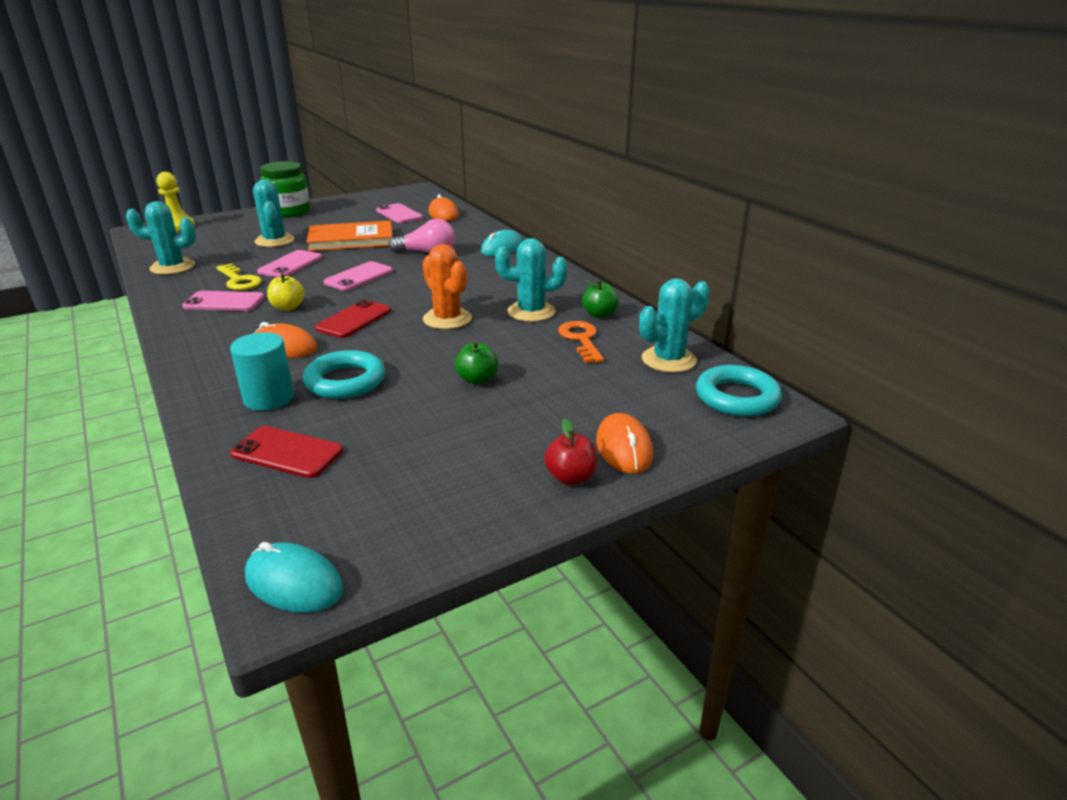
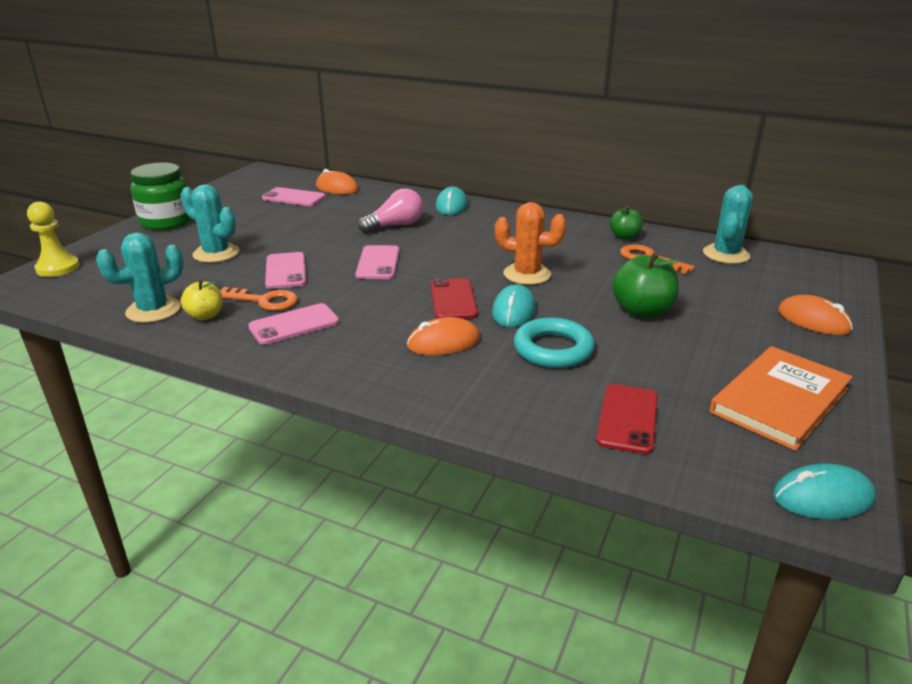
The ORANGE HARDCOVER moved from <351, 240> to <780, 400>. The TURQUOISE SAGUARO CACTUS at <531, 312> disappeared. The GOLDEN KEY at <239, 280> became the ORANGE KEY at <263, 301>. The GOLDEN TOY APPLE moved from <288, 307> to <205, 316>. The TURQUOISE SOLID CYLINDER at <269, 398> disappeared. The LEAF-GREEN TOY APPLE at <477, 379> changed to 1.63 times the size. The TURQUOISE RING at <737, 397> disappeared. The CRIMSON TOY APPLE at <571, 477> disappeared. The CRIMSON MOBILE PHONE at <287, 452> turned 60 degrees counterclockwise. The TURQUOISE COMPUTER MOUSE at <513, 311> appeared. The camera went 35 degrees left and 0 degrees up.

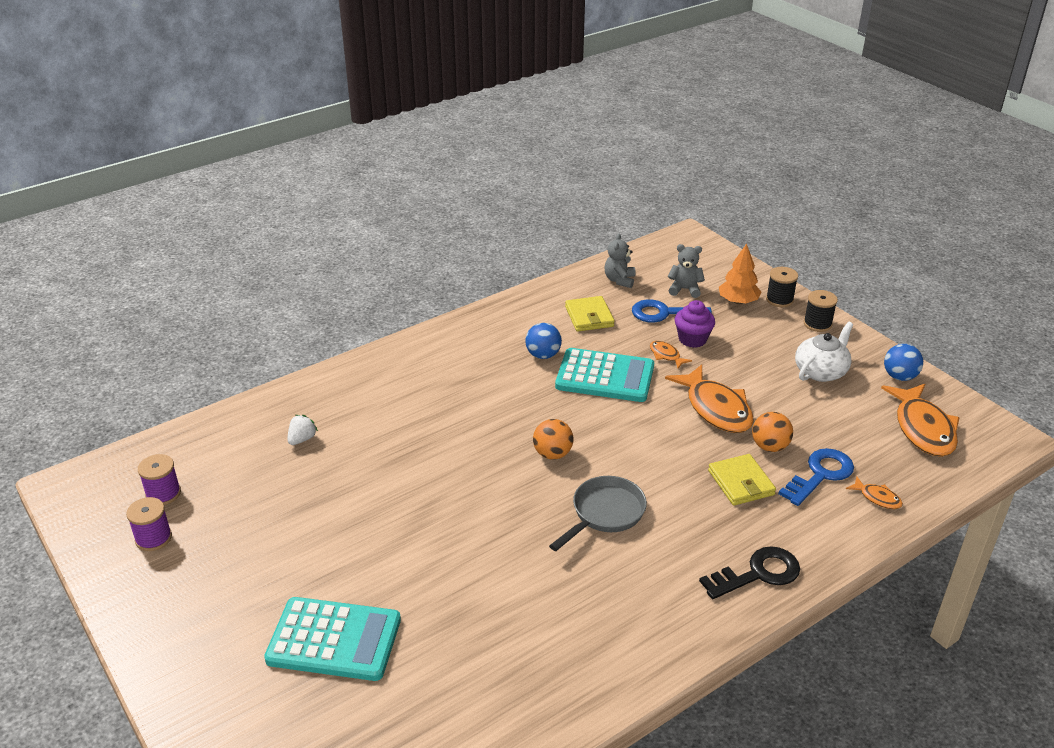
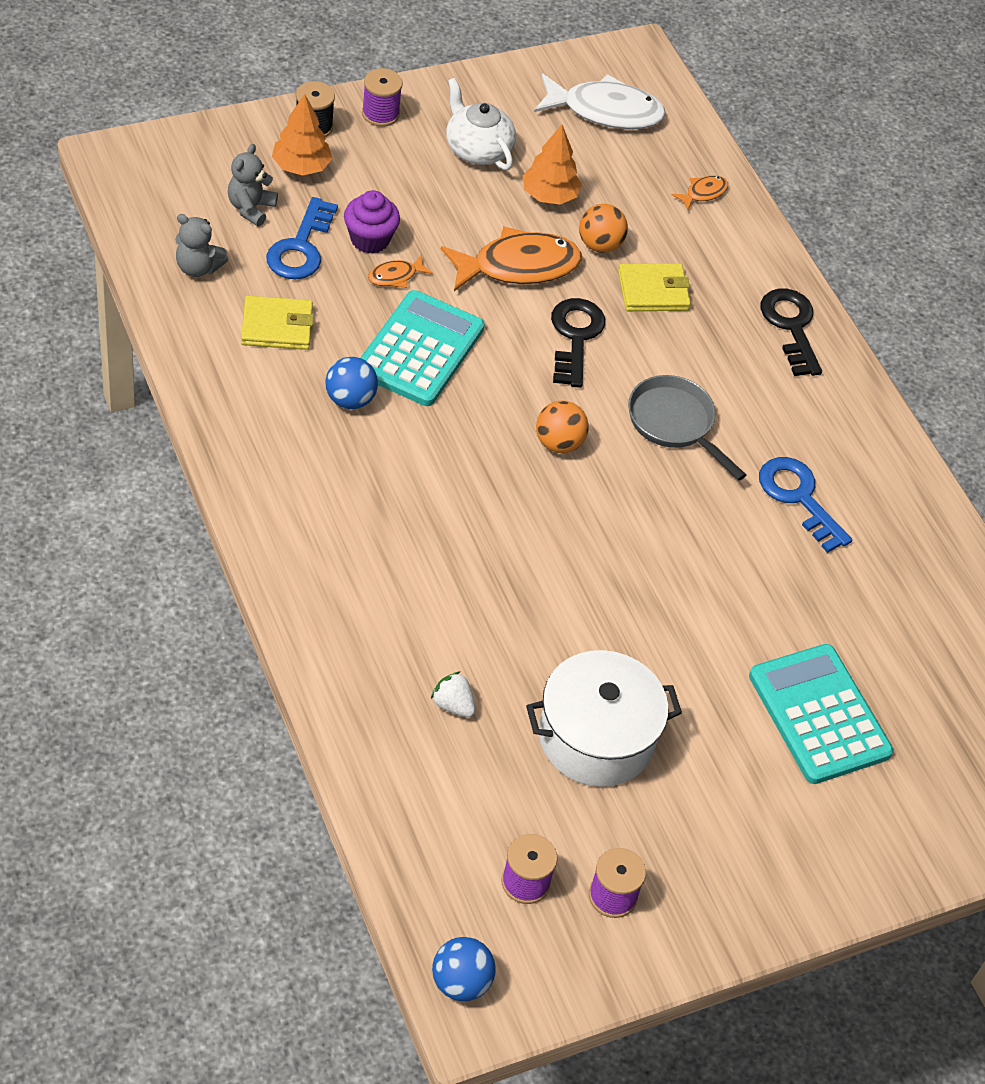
The EBONY SPOOL at <817, 324> became the ROYAL PURPLE SPOOL at <380, 113>. The COBALT BALL moved from <899, 376> to <461, 982>. The ORANGE FISH at <923, 428> became the SNOW-WHITE FISH at <605, 111>. The COBALT KEY moved from <820, 475> to <799, 498>. The TURQUOISE ADDING MACHINE at <334, 640> turned 45 degrees counterclockwise. The ORANGE FIR TREE at <549, 195> appeared. The EBONY KEY at <575, 337> appeared. The SNOW-WHITE COOKING POT at <596, 737> appeared. The camera went 85 degrees left and 15 degrees up.

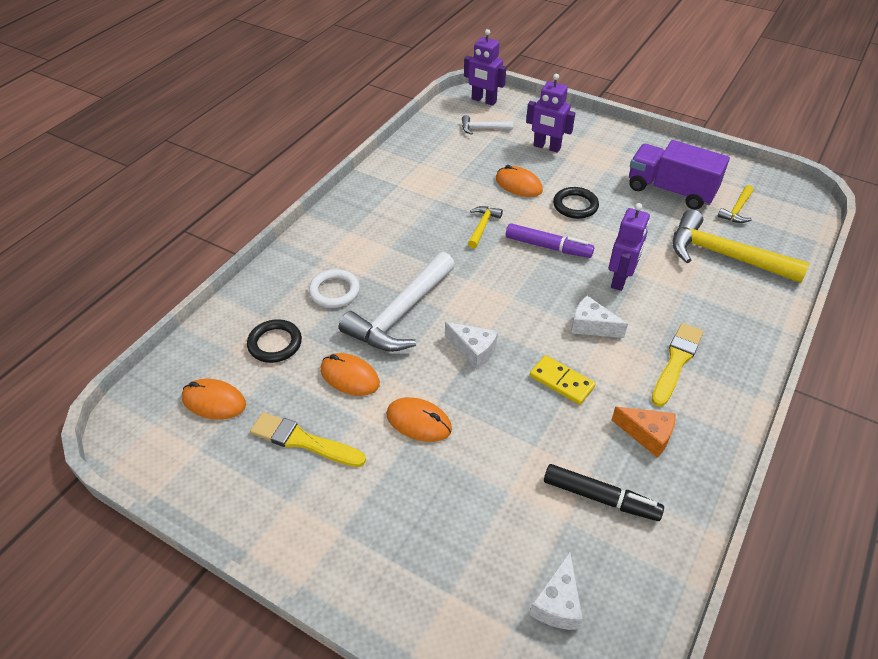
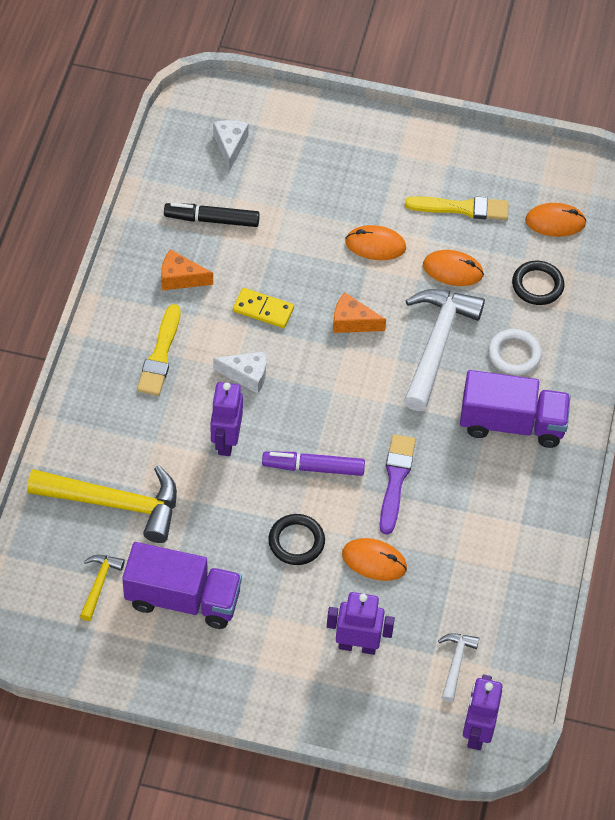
The ROYAL PURPLE TOY ROBOT at <483, 100> turned 90 degrees counterclockwise. The SNOW-WHITE CLAW HAMMER at <482, 128> turned 60 degrees counterclockwise. The GOLDEN CLAW HAMMER at <482, 226> was replaced by the ROYAL PURPLE PAINT BRUSH at <395, 480>. The SNOW-WHITE CHEESE at <473, 350> became the ORANGE CHEESE at <352, 322>. The ROYAL PURPLE TRUCK at <511, 423> appeared. The camera went 160 degrees right and 10 degrees up.

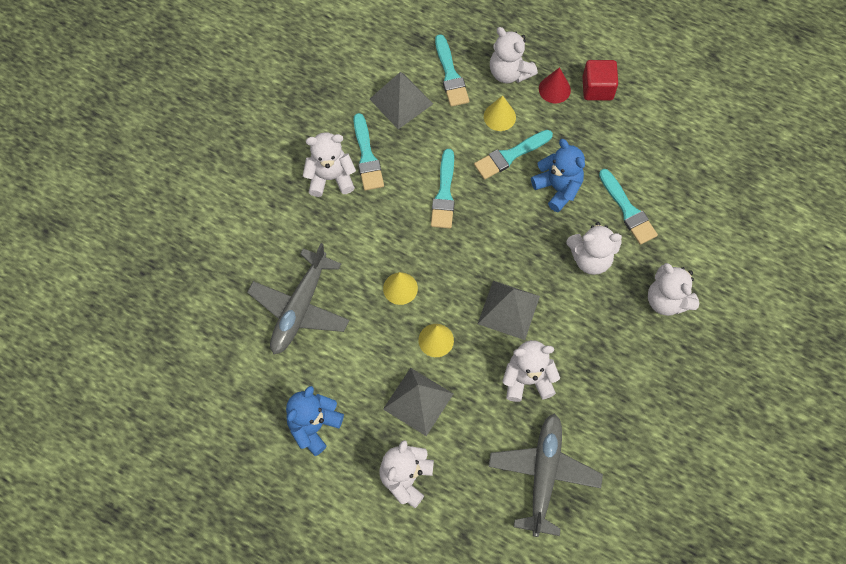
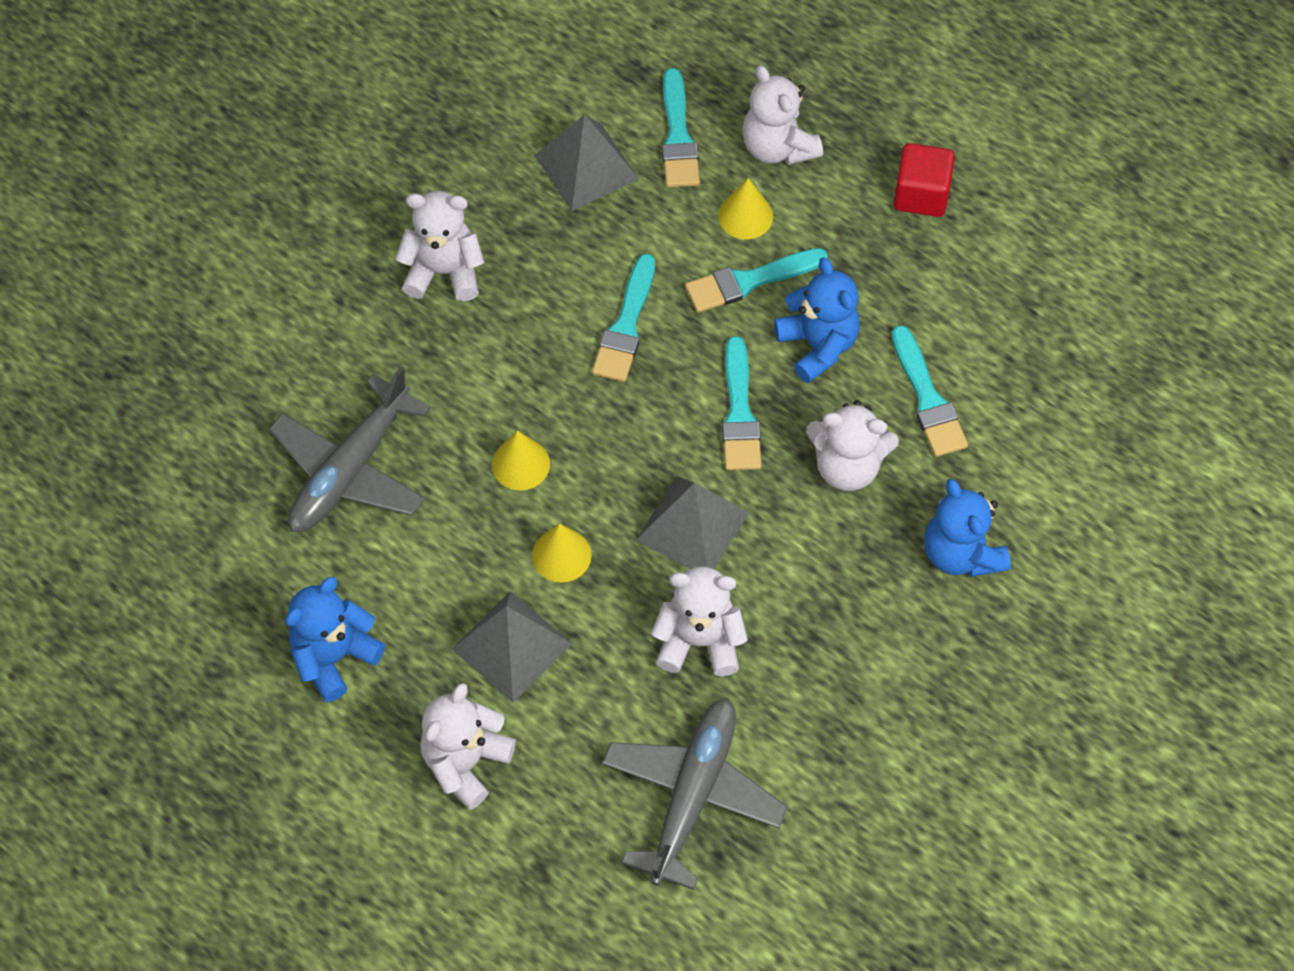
The CRIMSON SOLID CONE at <554, 89> disappeared. The TURQUOISE PAINT BRUSH moved from <367, 157> to <739, 413>. The SNOW-WHITE TEDDY BEAR at <667, 300> became the COBALT TEDDY BEAR at <961, 553>. The camera went 10 degrees right and 5 degrees down.

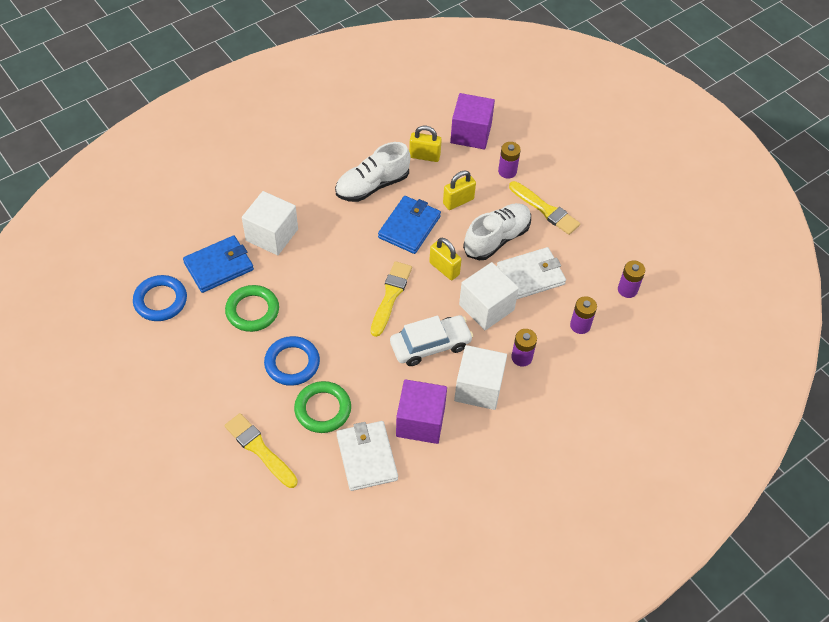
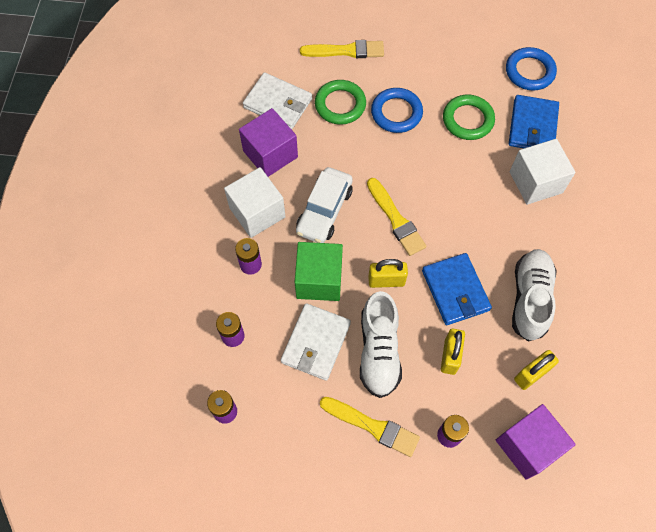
The GOLDEN PAINT BRUSH at <545, 210> turned 150 degrees counterclockwise. The SNOW-WHITE SOLID CUBE at <486, 307> became the LEAF-GREEN SOLID CUBE at <319, 280>. The camera went 135 degrees right and 10 degrees up.

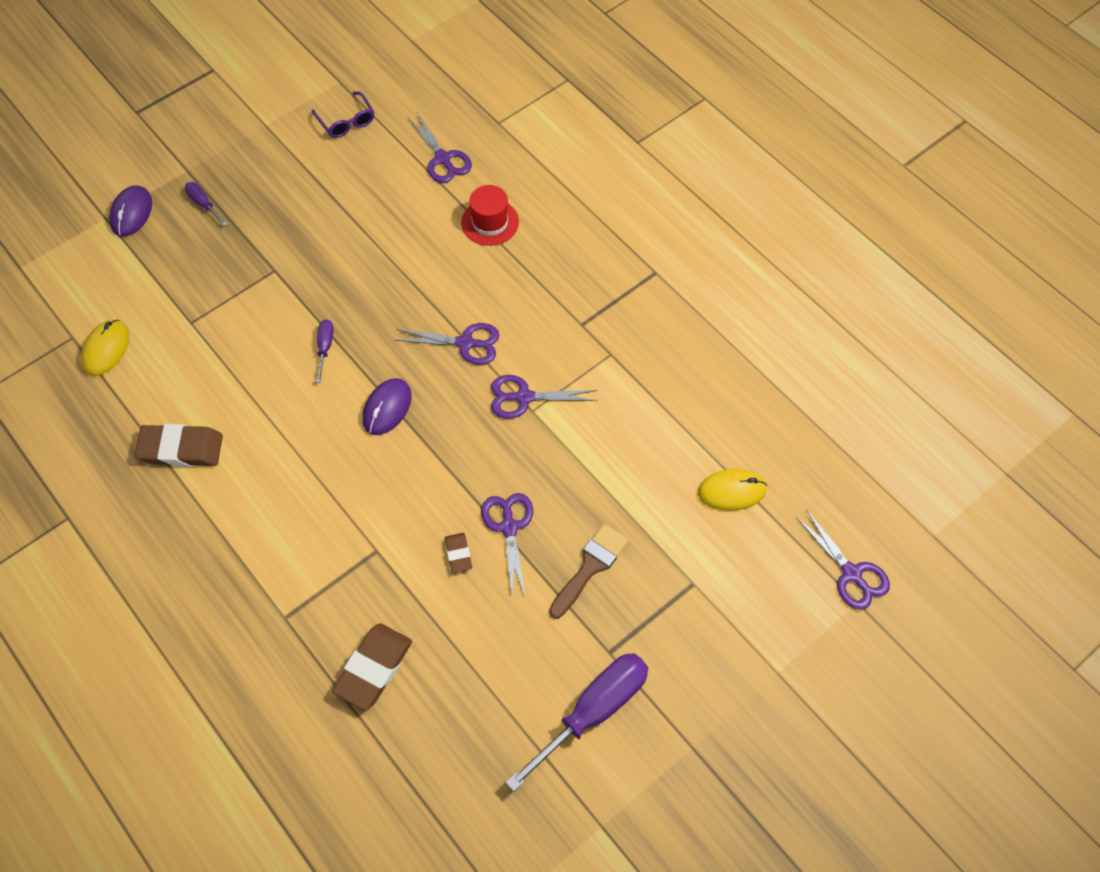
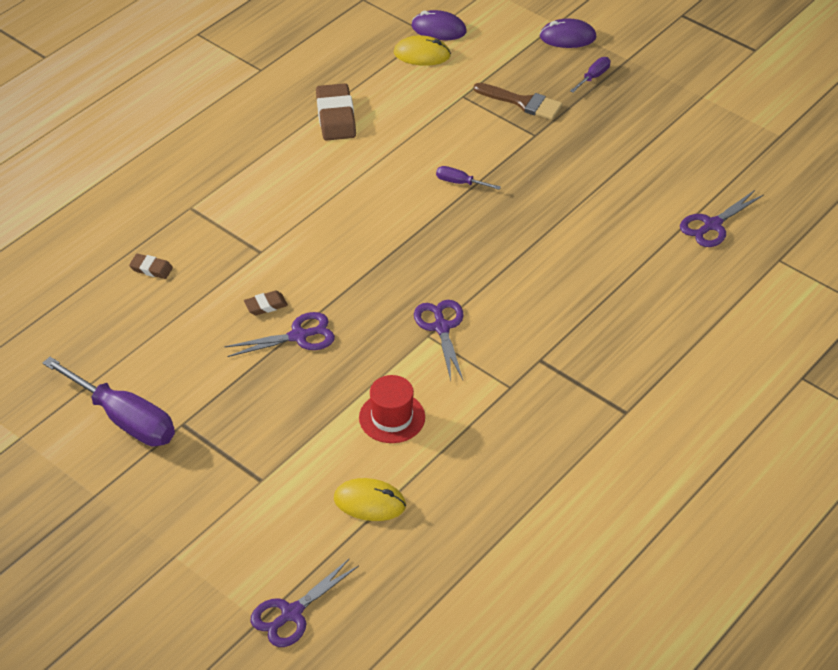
The ROYAL PURPLE GLASSES at <346, 121> disappeared. The CRIMSON TALL HAT moved from <490, 222> to <392, 417>. The ROYAL PURPLE SCREWDRIVER at <325, 348> turned 150 degrees counterclockwise. The ROYAL PURPLE PAIR OF SCISSORS at <465, 343> disappeared. The ROYAL PURPLE COMPUTER MOUSE moved from <387, 408> to <438, 29>. The GOLDEN COMPUTER MOUSE at <731, 491> turned 60 degrees counterclockwise. The BROWN PAINT BRUSH moved from <590, 567> to <523, 102>. The BROWN GUM ERASER at <373, 668> changed to 0.52 times the size. The camera went 80 degrees right and 15 degrees down.

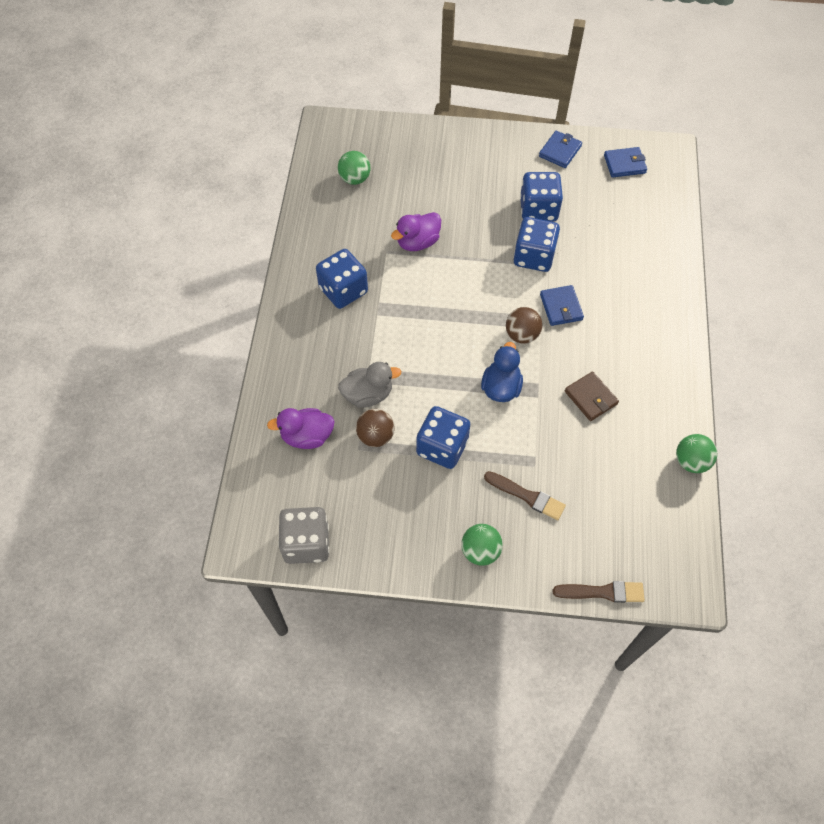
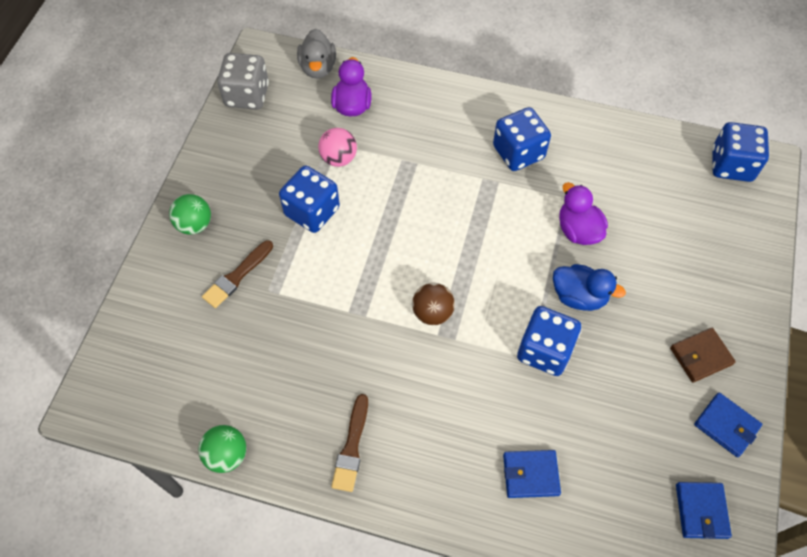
The LEAF-GREEN BALL at <355, 179> disappeared. The COBALT DIE moved from <538, 210> to <731, 165>. The COBALT CARD WALLET moved from <561, 307> to <530, 475>. The COBALT TOY DUCK moved from <501, 387> to <579, 296>. The ASH-GREY TOY DUCK moved from <368, 395> to <318, 68>. The BROWN CARD WALLET moved from <590, 398> to <701, 356>. The BROWN BALL at <375, 436> became the ROSE-PINK BALL at <339, 158>. The BROWN PAINT BRUSH moved from <602, 592> to <352, 447>. The camera went 100 degrees right and 0 degrees up.

